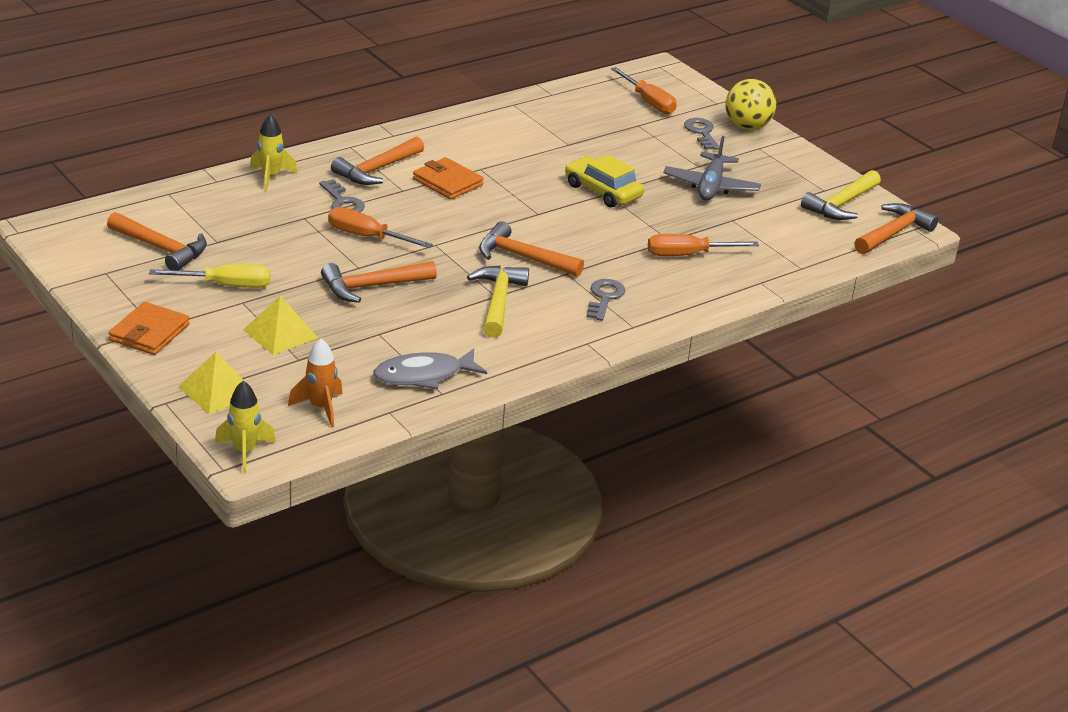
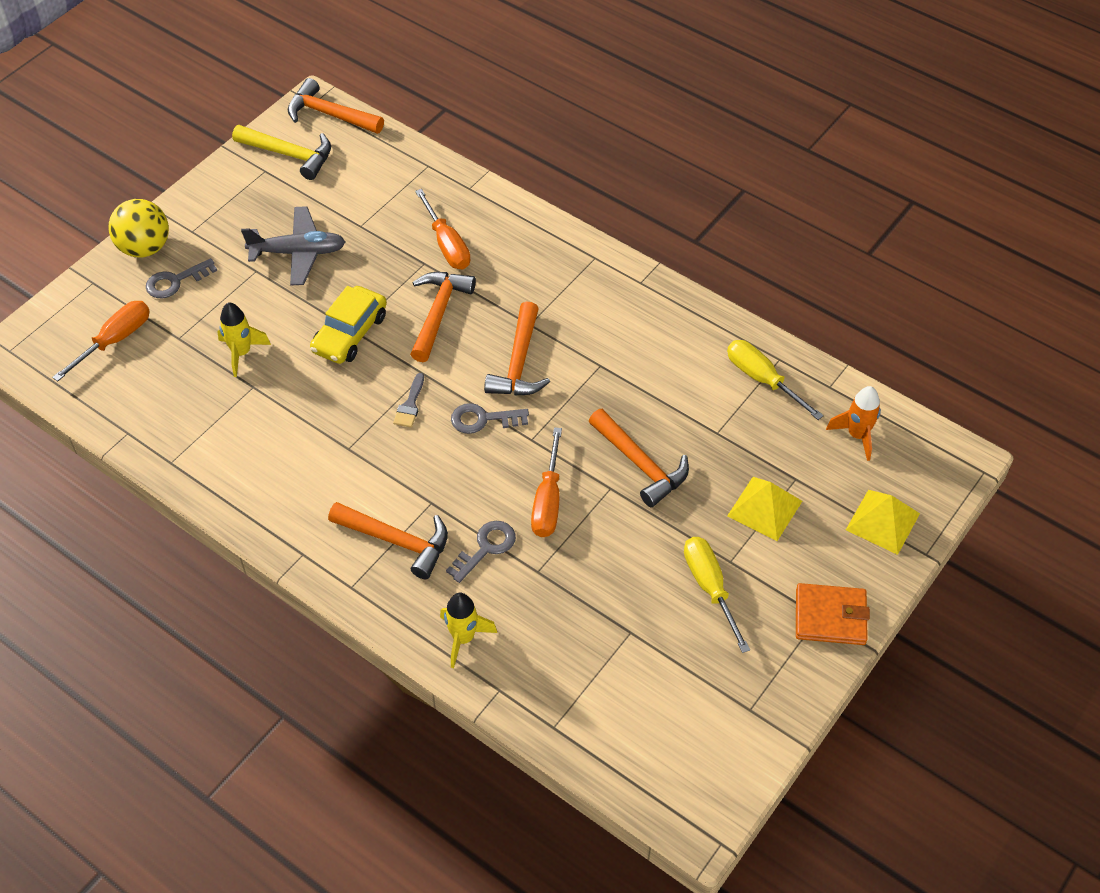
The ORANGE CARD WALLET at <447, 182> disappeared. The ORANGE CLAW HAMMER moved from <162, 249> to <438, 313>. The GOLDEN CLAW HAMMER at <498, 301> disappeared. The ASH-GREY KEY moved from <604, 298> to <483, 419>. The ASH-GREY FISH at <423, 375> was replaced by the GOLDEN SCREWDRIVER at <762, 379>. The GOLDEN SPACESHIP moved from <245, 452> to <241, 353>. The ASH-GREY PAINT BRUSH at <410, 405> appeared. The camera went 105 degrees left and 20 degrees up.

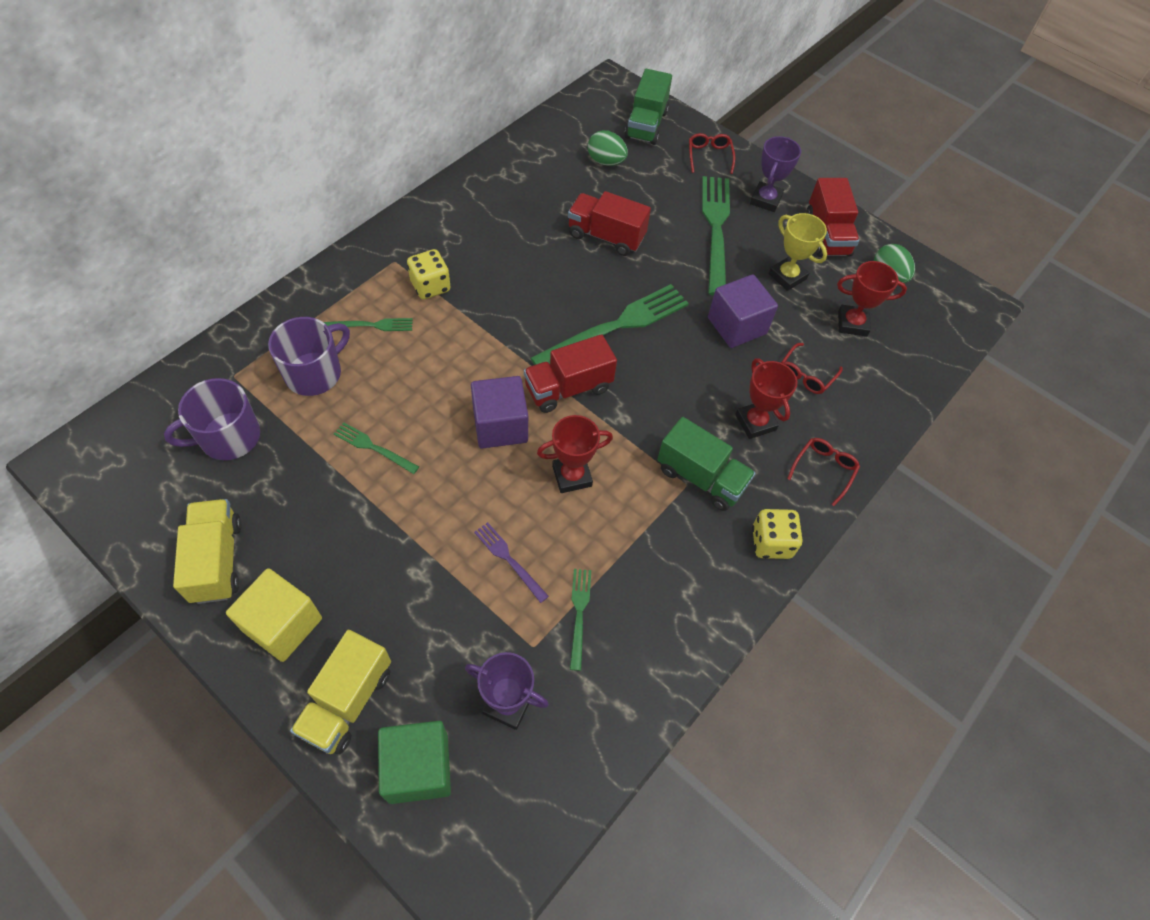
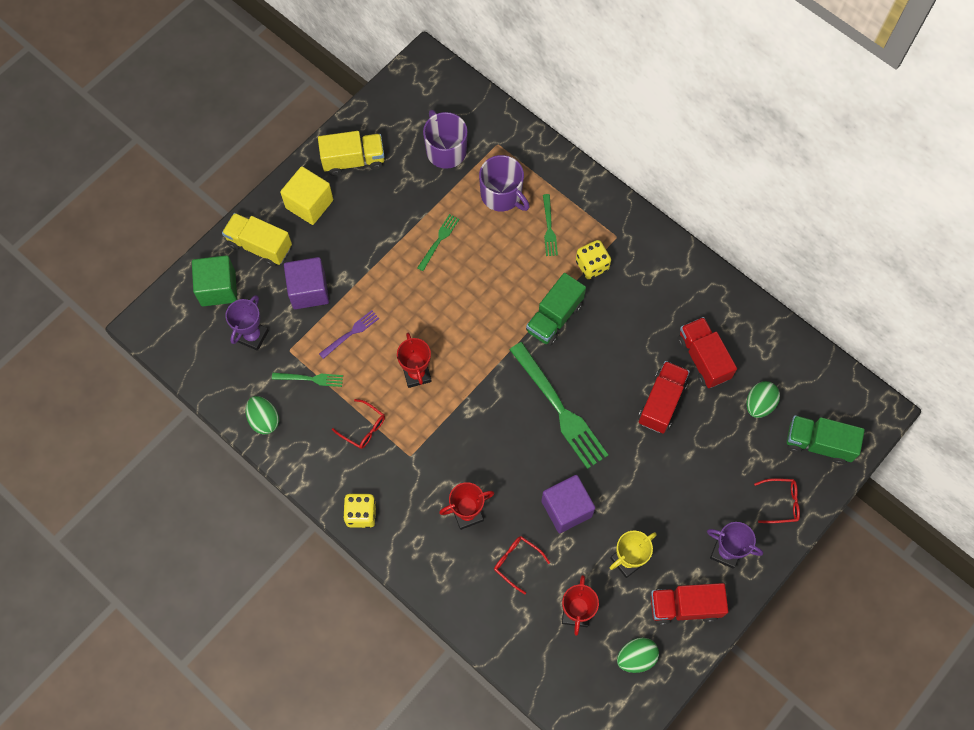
The LEAF-GREEN DINNER FORK at <716, 229> disappeared. The CRIMSON TRUCK moved from <568, 388> to <703, 358>. The ROYAL PURPLE SOLID CUBE moved from <500, 426> to <309, 290>. The LEAF-GREEN TRUCK moved from <701, 477> to <554, 317>. The CRIMSON GLASSES moved from <824, 470> to <363, 428>. The LEAF-GREEN TOY EGG at <264, 420> appeared. The camera went 95 degrees right and 10 degrees up.

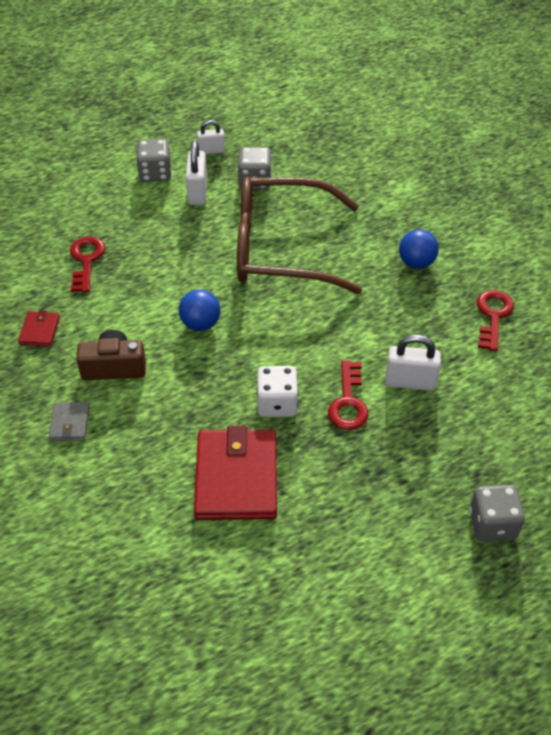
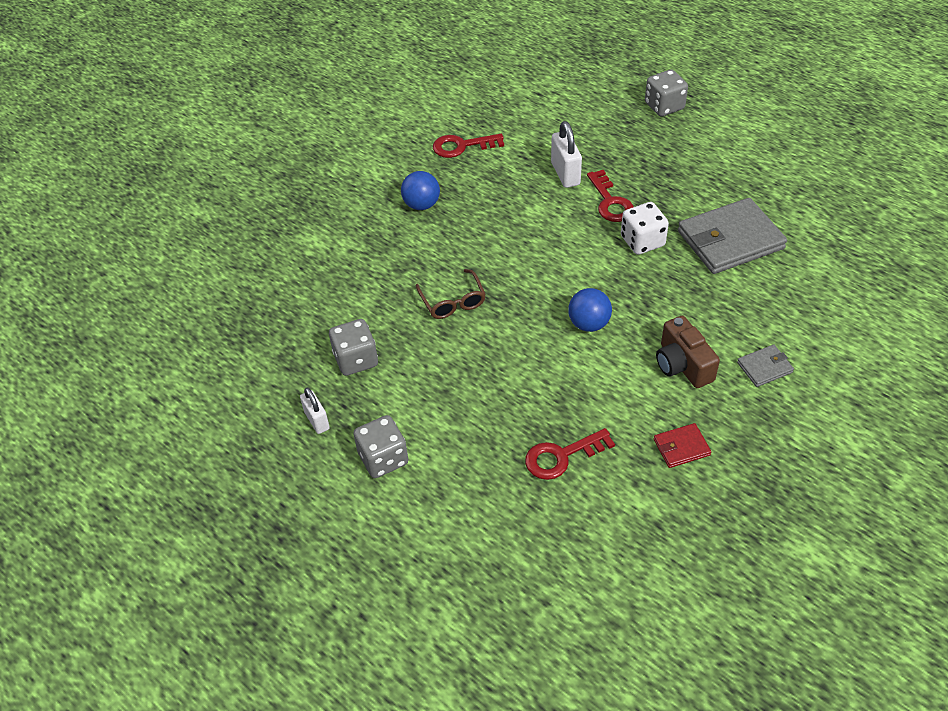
The SNOW-WHITE SMALL LOCK at <197, 192> disappeared. The BROWN GLASSES at <281, 248> changed to 0.41 times the size. The CRIMSON KEY at <348, 401> turned 90 degrees clockwise. The CRIMSON CARD WALLET at <236, 477> became the ASH-GREY CARD WALLET at <730, 240>. The camera went 110 degrees left and 0 degrees up.

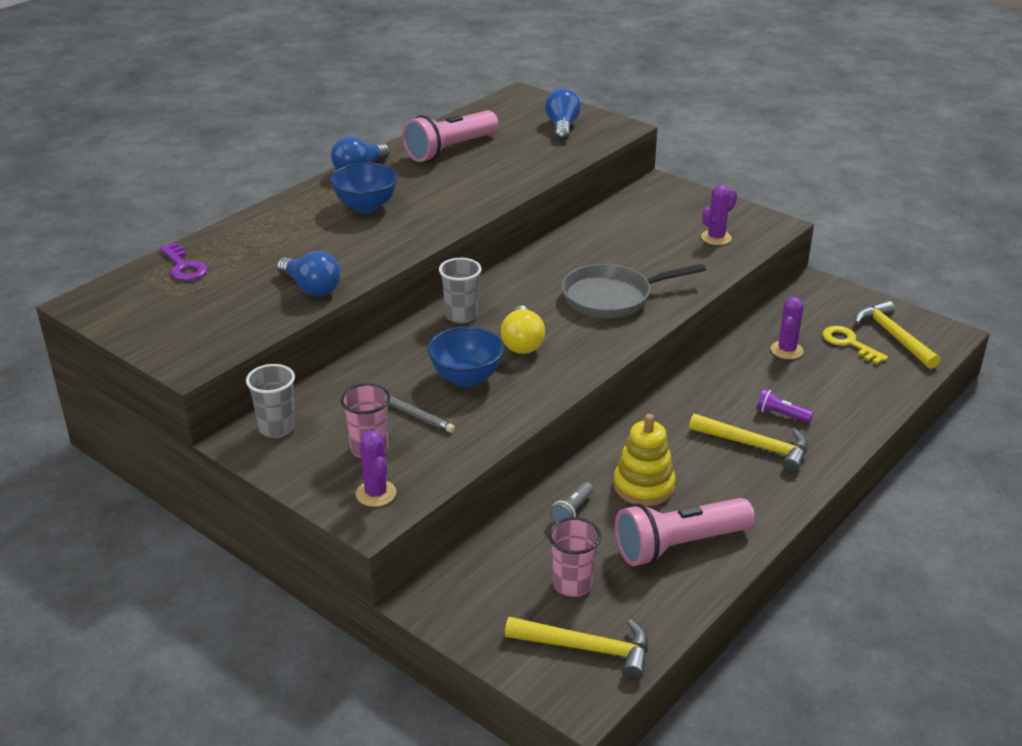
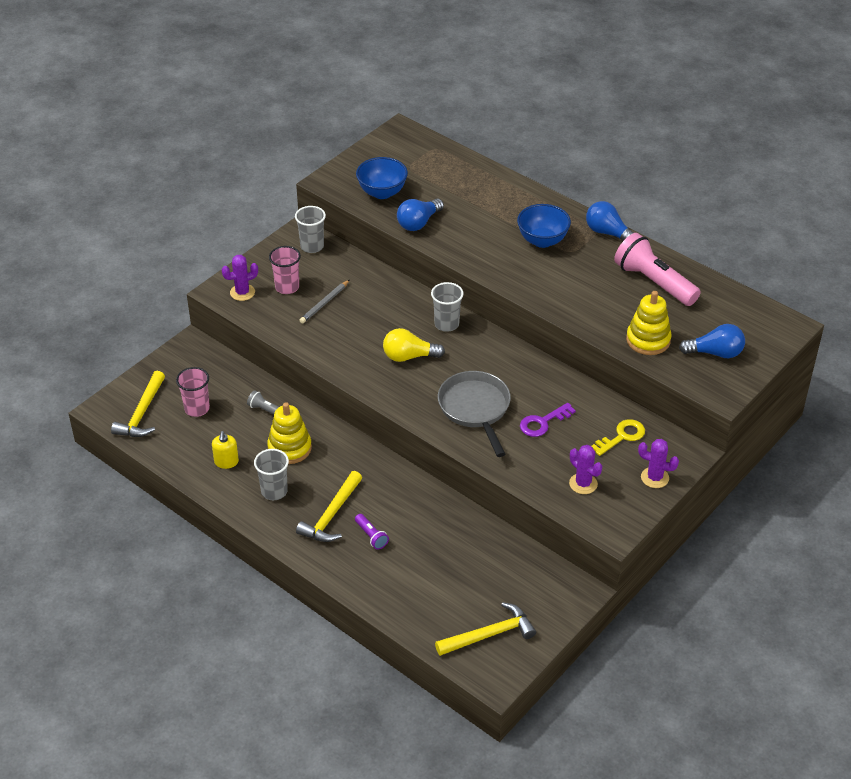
The ROYAL PURPLE KEY moved from <184, 266> to <543, 422>. The ROYAL PURPLE SAGUARO CACTUS moved from <786, 350> to <654, 478>. The GOLDEN KEY moved from <849, 343> to <622, 436>. The COBALT BOWL moved from <466, 378> to <382, 192>. The ROYAL PURPLE TORCH at <781, 415> turned 120 degrees clockwise. The ROSE-PINK TORCH at <679, 545> was replaced by the GOLDEN SOAP DISPENSER at <226, 462>. The GOLDEN STACKING RINGS at <648, 340> appeared. The ASH-GREY CUP at <274, 491> appeared. The camera went 90 degrees right and 10 degrees up.

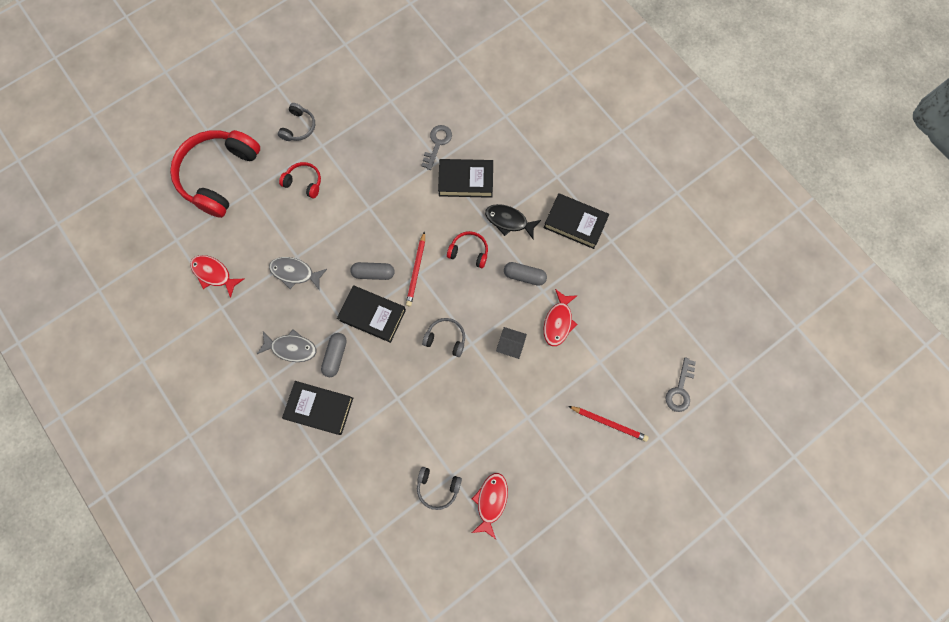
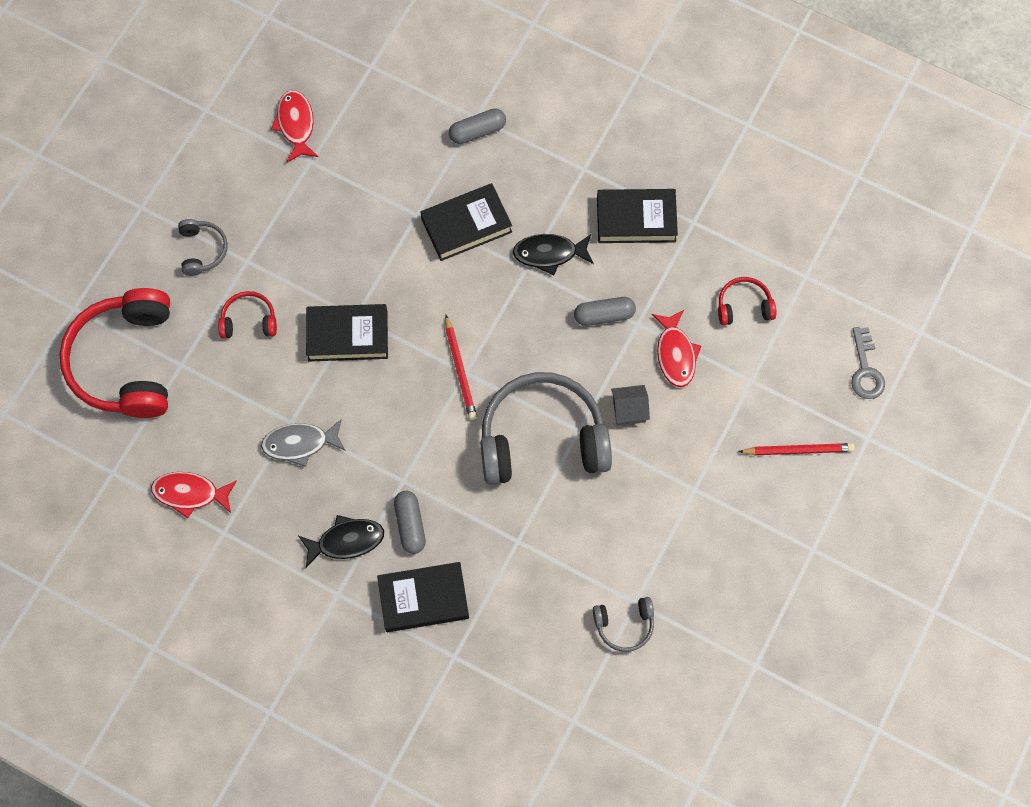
The ASH-GREY KEY at <437, 143> disappeared. The CRIMSON HEADSET moved from <469, 252> to <744, 306>. The ASH-GREY PILL moved from <373, 273> to <477, 131>. The EBONY HARDCOVER moved from <373, 315> to <347, 335>. The ASH-GREY HEADSET at <446, 338> changed to 2.21 times the size. The ASH-GREY FISH at <291, 348> became the EBONY FISH at <346, 541>. The CRIMSON FISH moved from <491, 501> to <296, 124>. The camera went 25 degrees left and 5 degrees down.

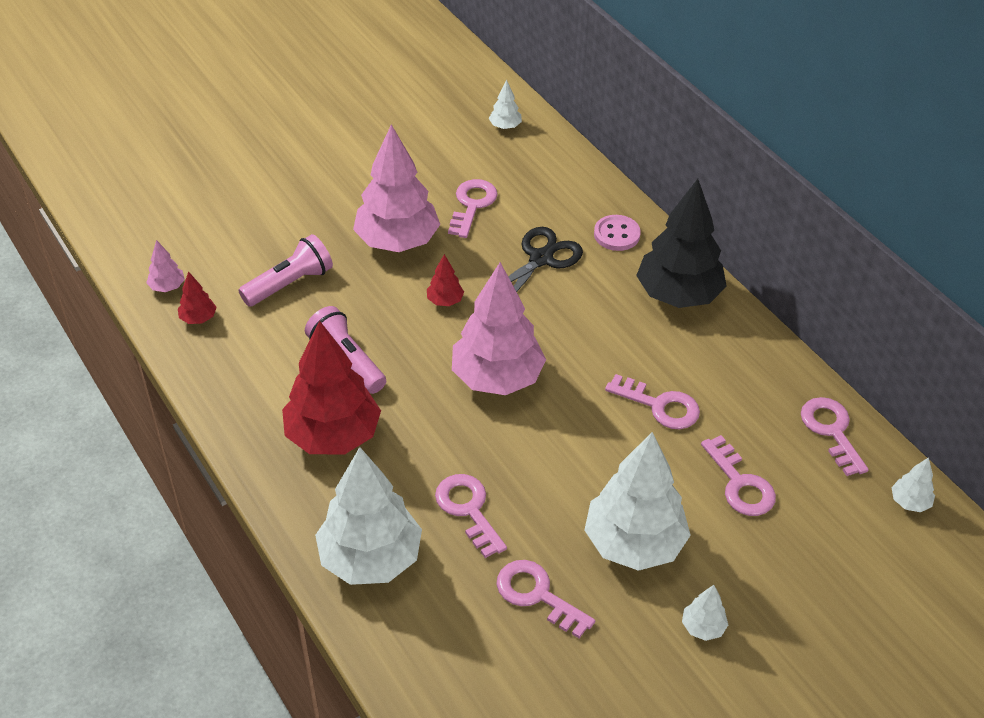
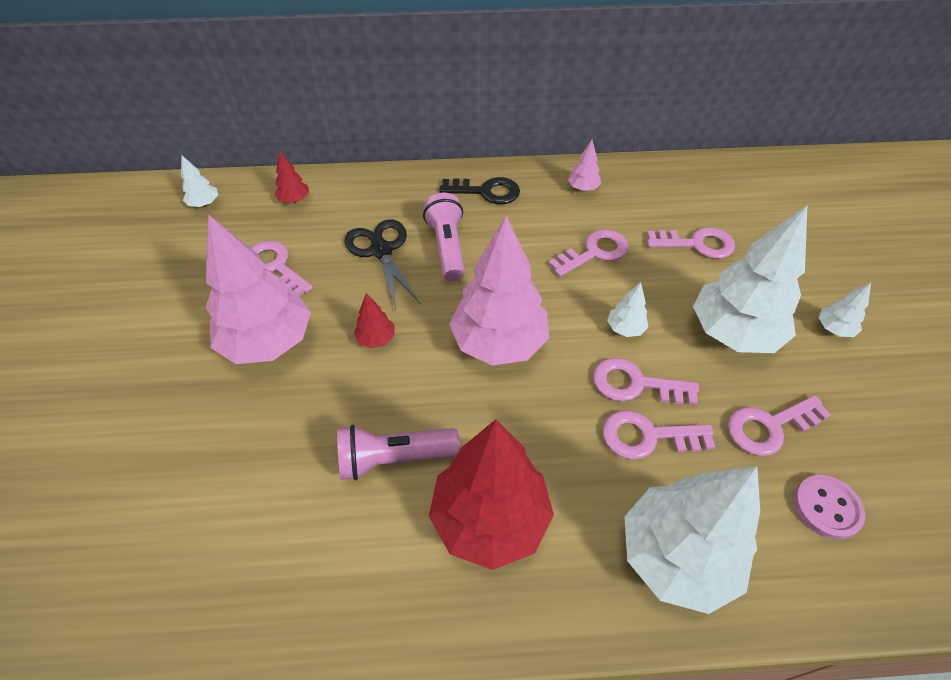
The EBONY FIR TREE at <678, 295> was replaced by the EBONY KEY at <486, 191>. The ROSE-PINK SEWING BUTTON moved from <616, 234> to <827, 507>. The ROSE-PINK TORCH moved from <290, 284> to <447, 247>. The ROSE-PINK FIR TREE moved from <167, 287> to <583, 188>. The CRIMSON FIR TREE moved from <198, 318> to <294, 200>. The ROSE-PINK KEY moved from <831, 431> to <635, 384>. The SNOW-WHITE FIR TREE moved from <909, 502> to <625, 328>. The camera went 60 degrees left and 5 degrees up.

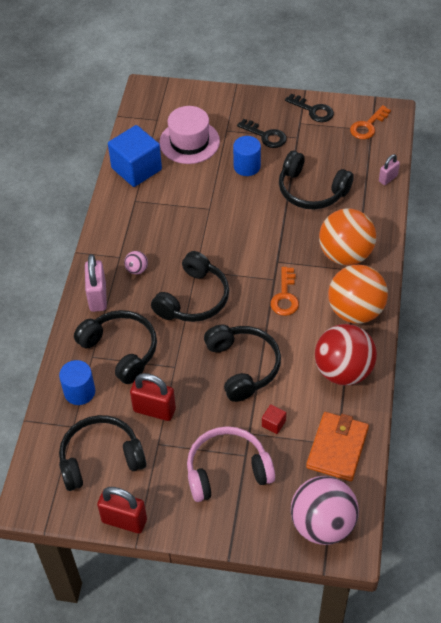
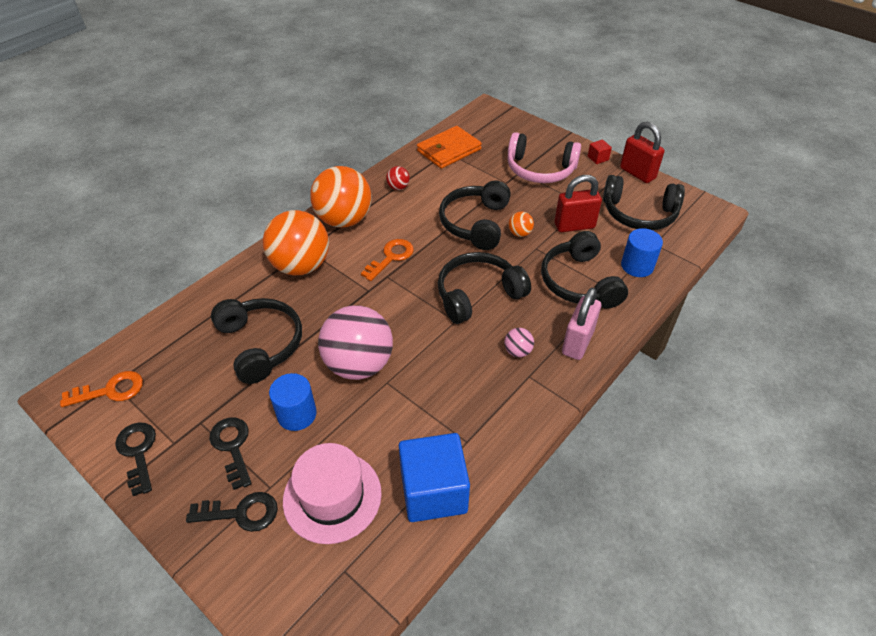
The ROSE-PINK SMALL LOCK at <388, 178> disappeared. The CRIMSON BALL at <343, 371> changed to 0.42 times the size. The CRIMSON SMALL LOCK at <154, 410> turned 60 degrees counterclockwise. The CRIMSON SOLID CUBE moved from <273, 423> to <598, 158>. The ROSE-PINK BALL moved from <322, 524> to <359, 364>. The ORANGE BALL at <519, 233> appeared. The EBONY KEY at <241, 513> appeared. The camera went 150 degrees left and 5 degrees down.

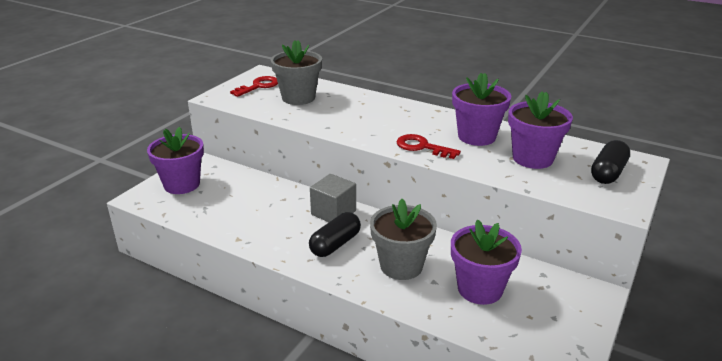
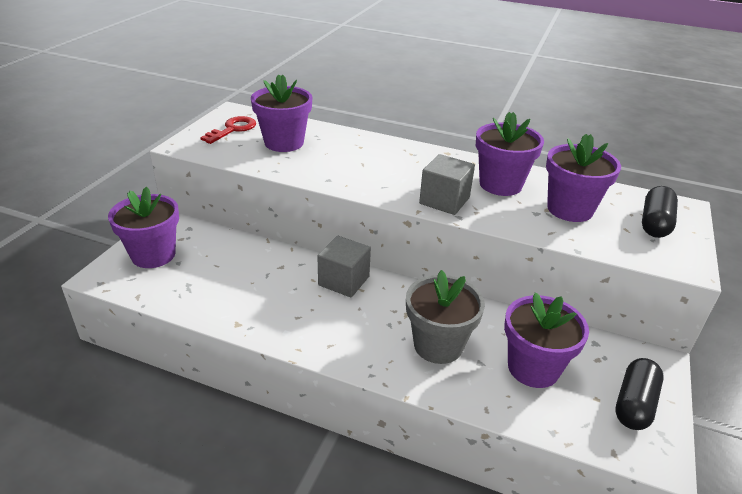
The ASH-GREY FLOWER POT at <298, 98> became the ROYAL PURPLE FLOWER POT at <284, 143>. The CRIMSON KEY at <422, 147> was replaced by the ASH-GREY SOLID CUBE at <444, 201>. The EBONY PILL moved from <335, 244> to <634, 404>. The camera went 10 degrees left and 5 degrees up.

